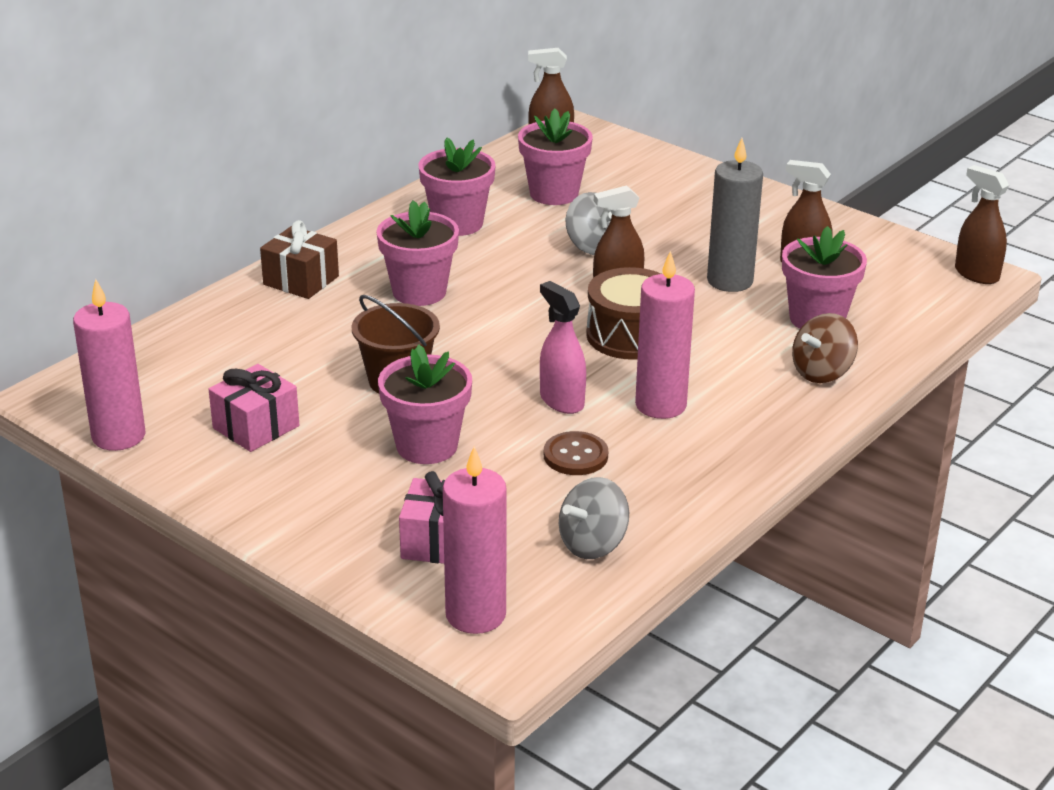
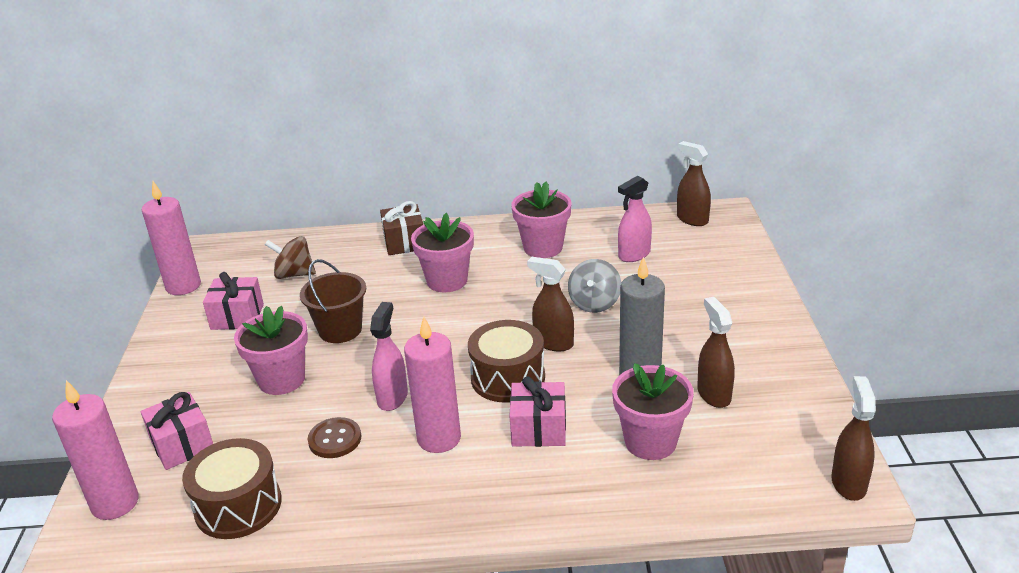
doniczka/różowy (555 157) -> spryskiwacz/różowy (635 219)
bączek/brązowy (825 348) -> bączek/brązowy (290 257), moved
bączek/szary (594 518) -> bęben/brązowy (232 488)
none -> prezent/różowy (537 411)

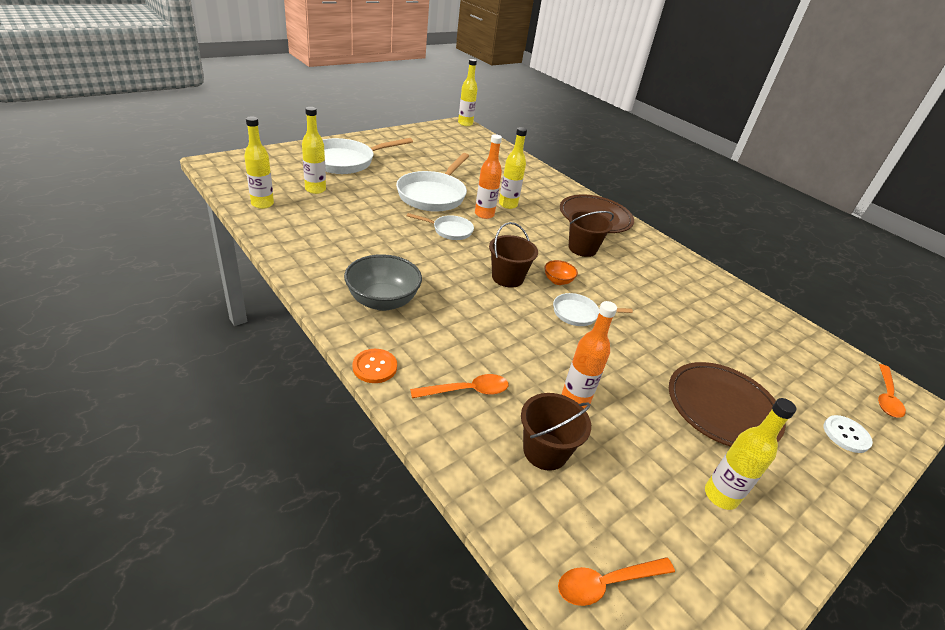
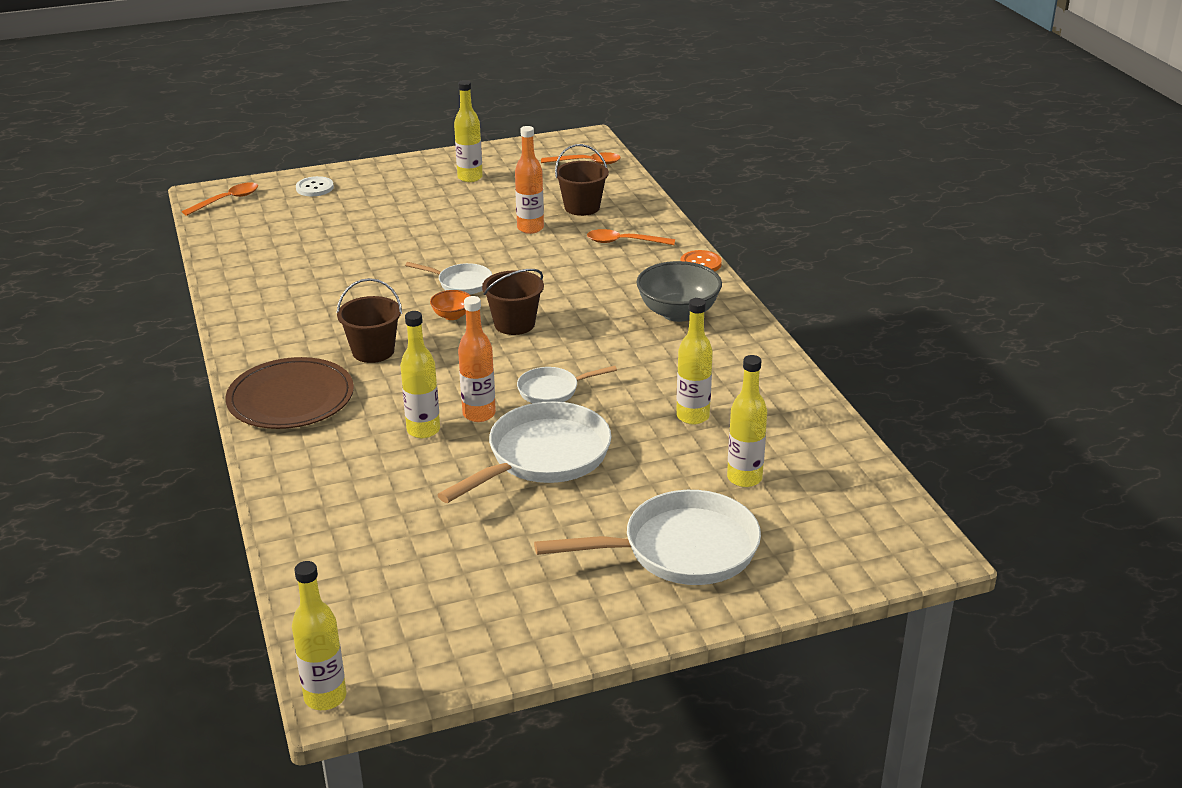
butelka/żółty (259 162) -> butelka/żółty (694 361), moved
patelnia/biały (440 226) -> patelnia/biały (567 384), 45 degrees counterclockwise
talerz/brązowy (727 404) -> none

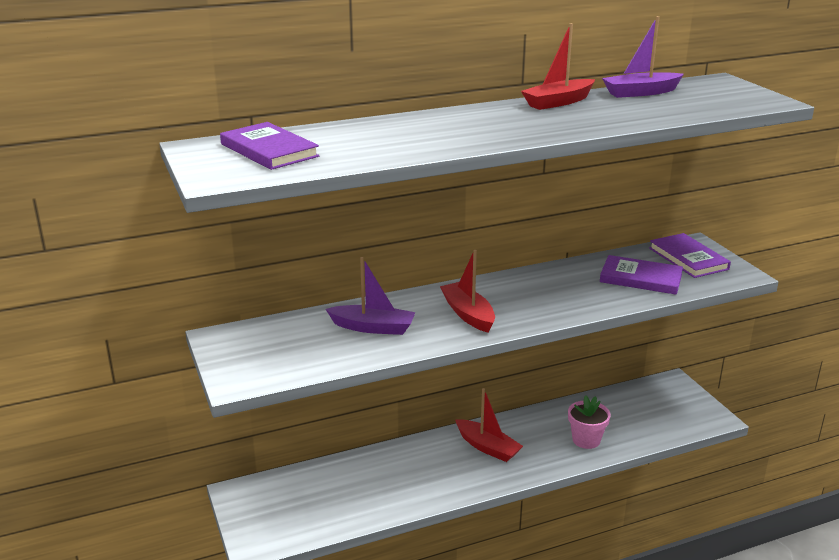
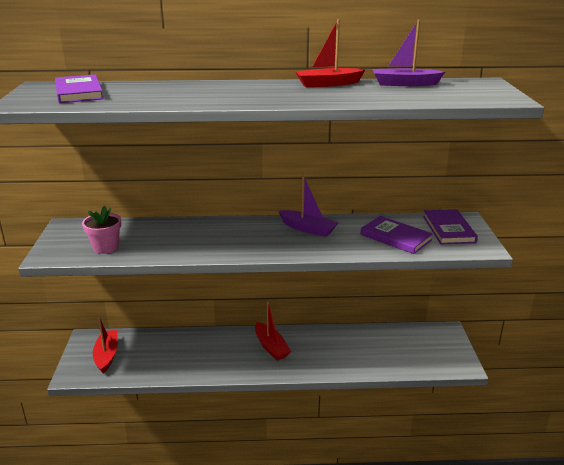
łódka/czerwony (467 291) -> łódka/czerwony (105 345), moved
łódka/fioletowy (371 296) -> łódka/fioletowy (308 206), moved
doniczka/różowy (589 422) -> doniczka/różowy (101 230), moved

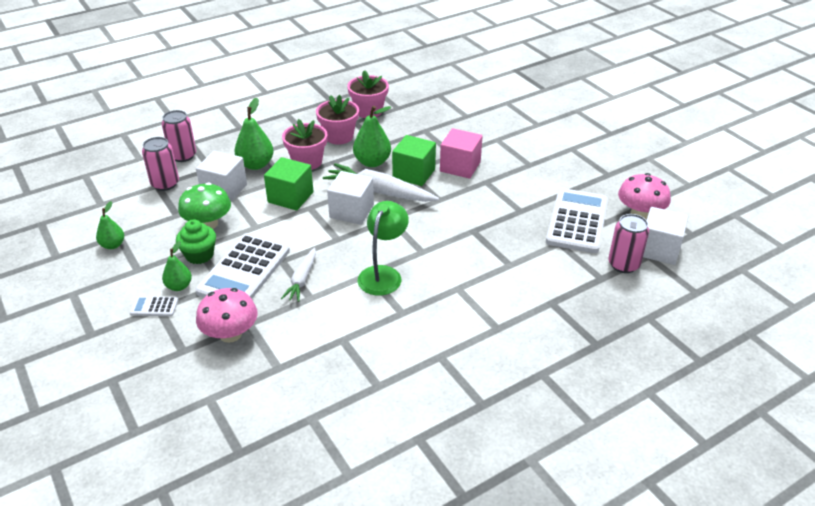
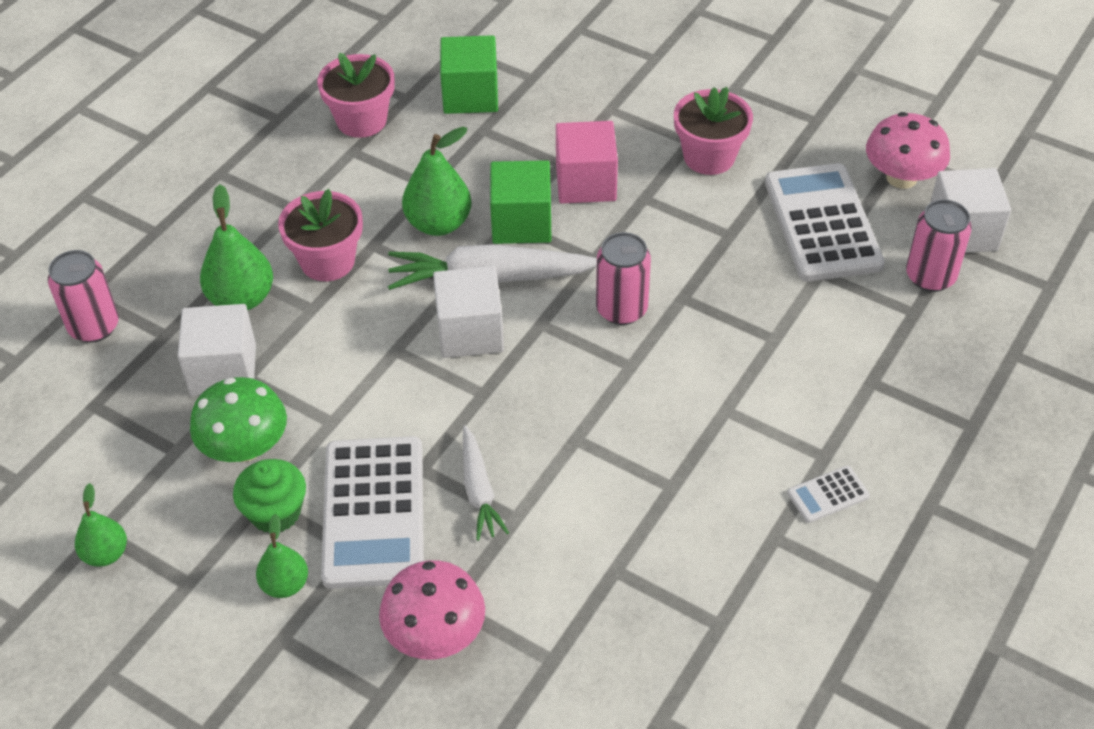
doniczka/różowy (337 120) -> doniczka/różowy (713 131), moved
puszka/różowy (160 164) -> puszka/różowy (623 278), moved
sześcian/zielony (289 184) -> sześcian/zielony (469 74), moved
lampka/zielony (383 248) -> none
kalkulator/biały (154 306) -> kalkulator/biały (828 494), moved

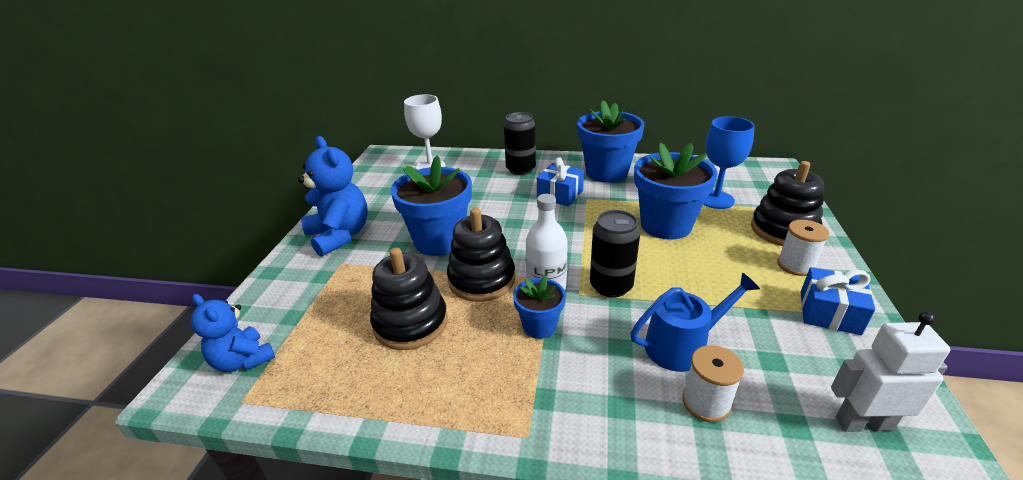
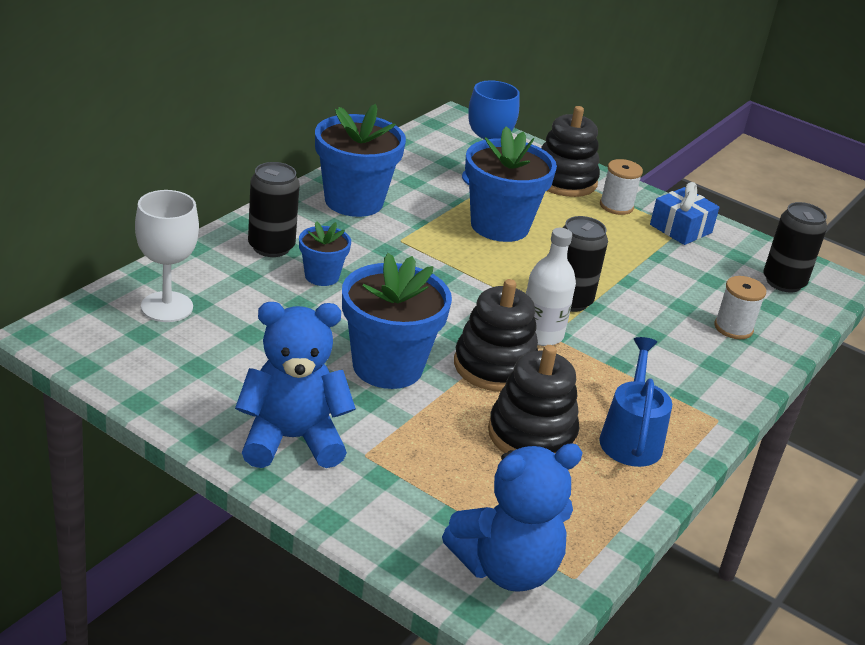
prezent/niebieski (560 181) -> none
konewka/niebieski (695 322) -> konewka/niebieski (635 402), moved
doniczka/niebieski (539 307) -> doniczka/niebieski (325 253), moved
miś/niebieski (233 333) -> miś/niebieski (512 517), x1.58
robot/biały (891 372) -> puszka/czarny (795 247)

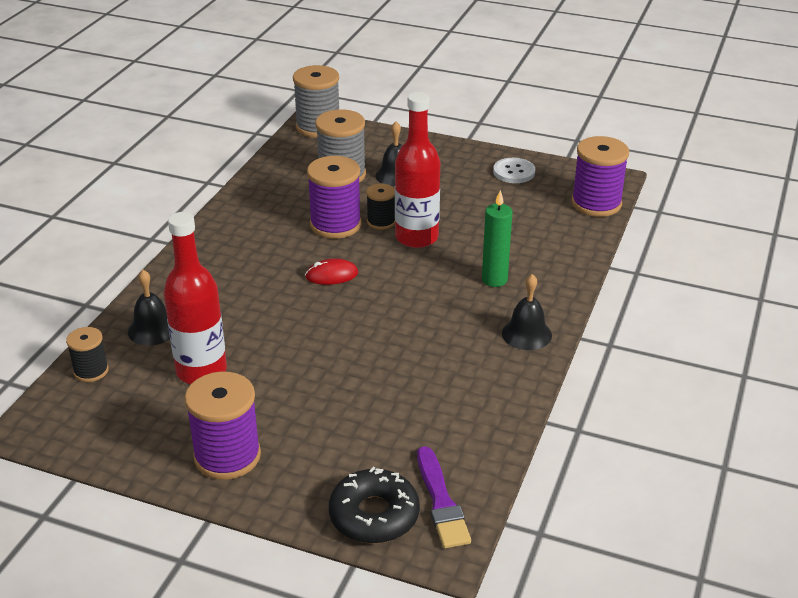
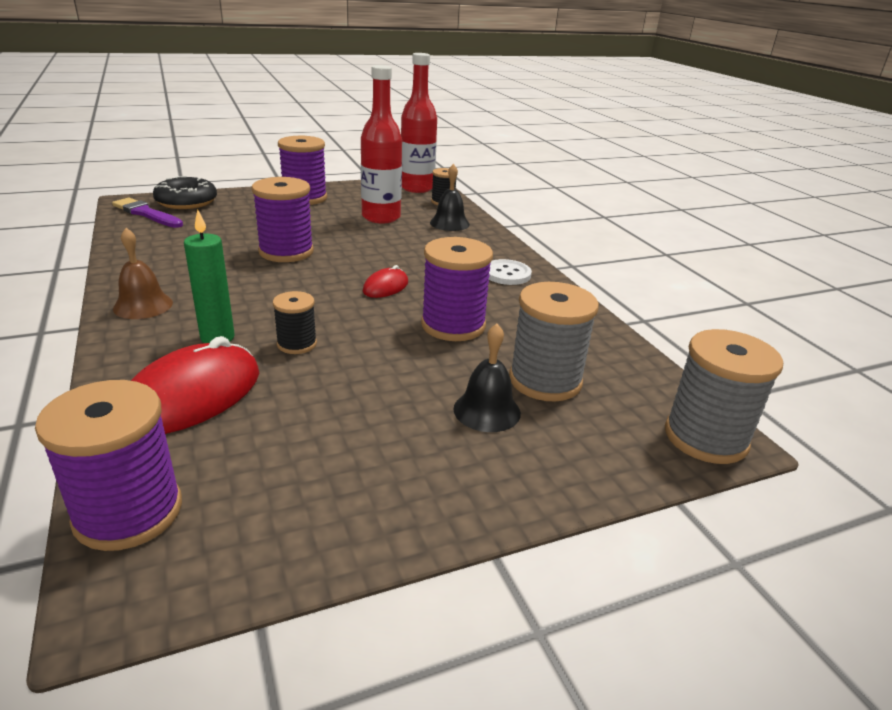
butelka/czerwony (417 170) -> butelka/czerwony (419 123), moved
guzik/biały (514 170) -> guzik/biały (510 272), moved
szpulka/czarny (380 207) -> szpulka/czarny (295 322), moved
dzwonek/czarny (527 312) -> dzwonek/brązowy (143 273)
none -> szpulka/fioletowy (283 219)
none -> myszka/czerwony (195 385)

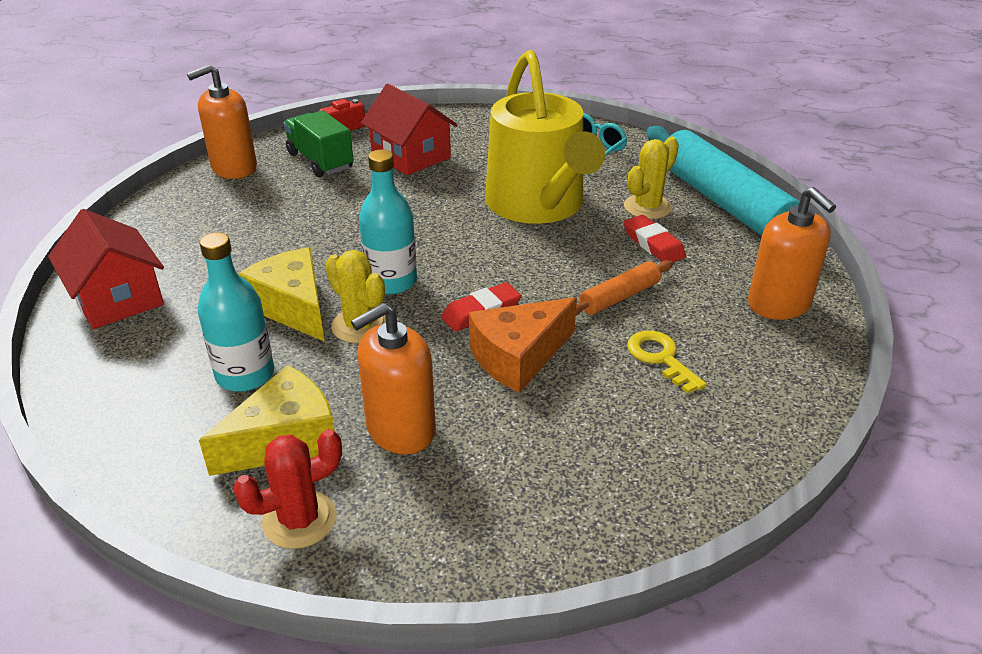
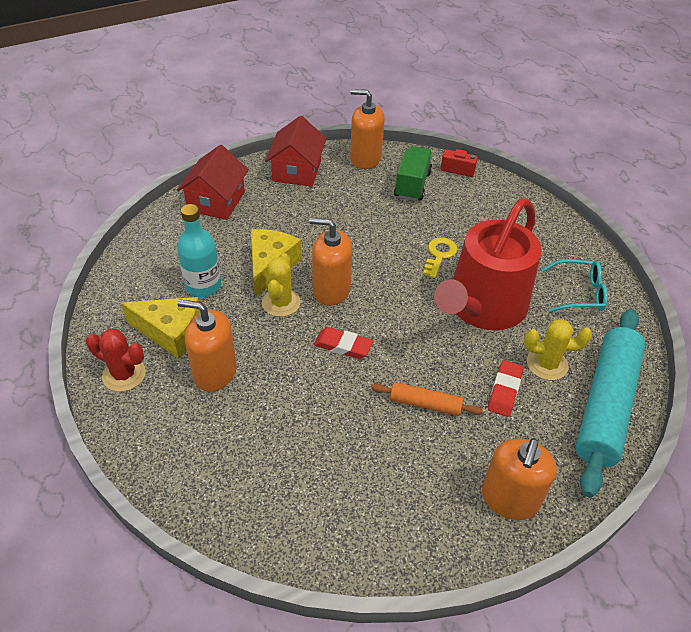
konewka/żółty (545 137) -> konewka/czerwony (488 264)
domek/czerwony (409 129) -> domek/czerwony (296 151), moved
butelka/turkusowy (388 222) -> dozownik mydła/pomarańczowy (330 262)
ser/pomarańczowy (523 345) -> none
klucz/żółty (667 362) -> klucz/żółty (440 257), moved

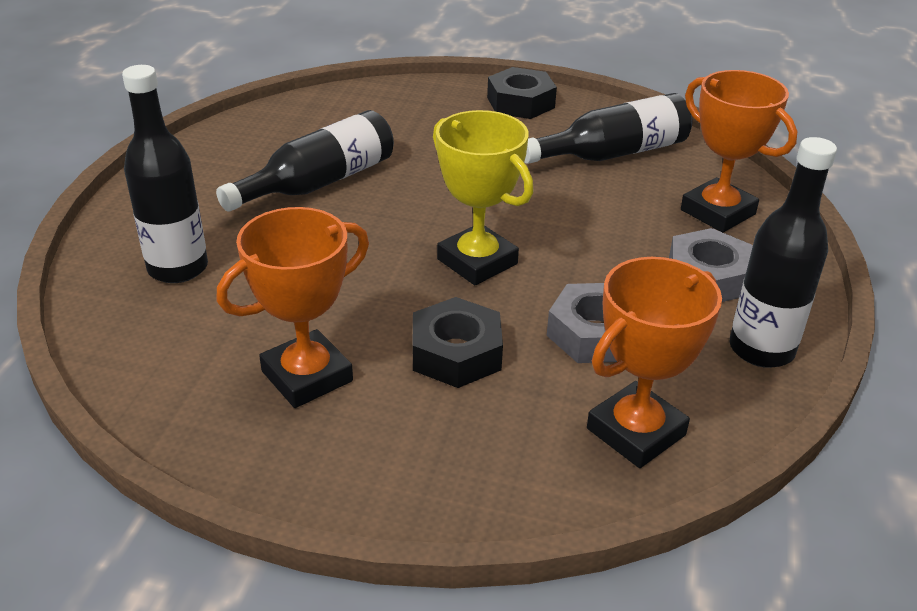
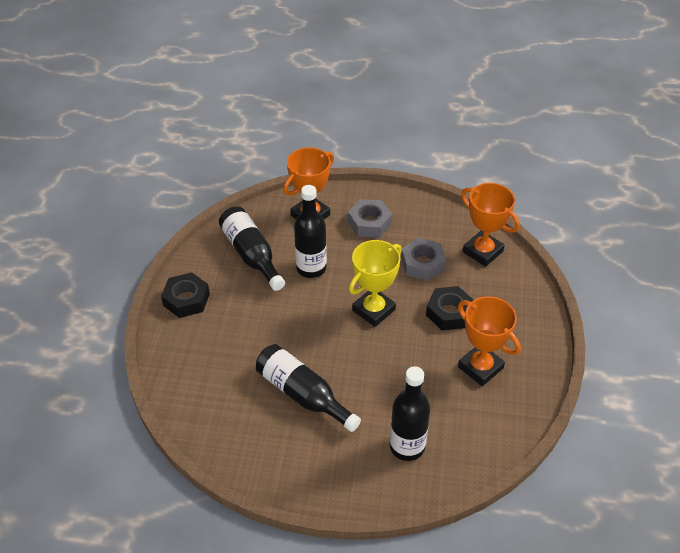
butelka/czarny (783 252) -> butelka/czarny (310 231), moved

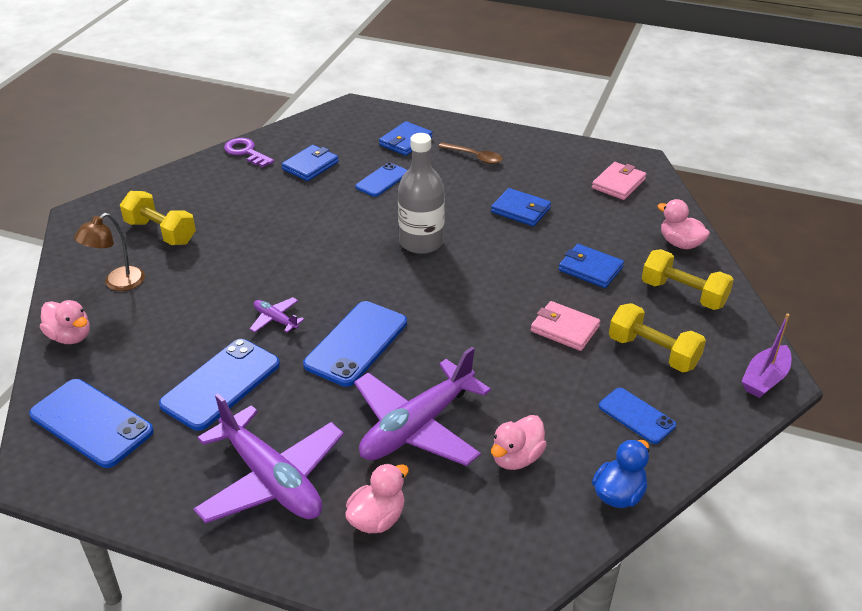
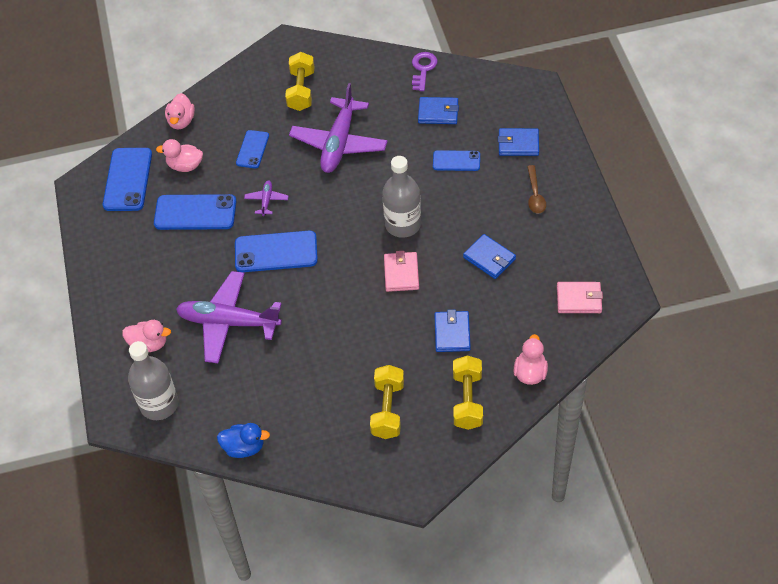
portfel/niebieski (521 207) -> portfel/niebieski (489 256), 45 degrees counterclockwise
lampka/brązowy (109 252) -> none
portfel/różowy (565 326) -> portfel/różowy (401 271), moved
łódka/fioletowy (766 355) -> none
telefon/niebieski (637 416) -> telefon/niebieski (252 149), moved
samolot/fioletowy (268 458) -> samolot/fioletowy (338 128), moved
kaczka/różowy (519 442) -> kaczka/różowy (179 155), moved
none -> butelka/szary (153 380)

